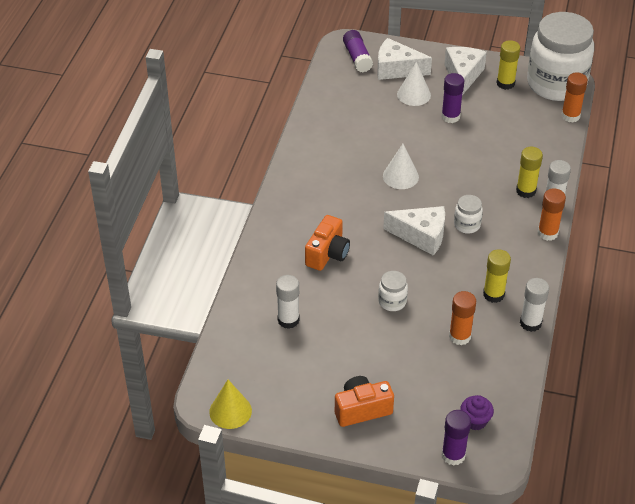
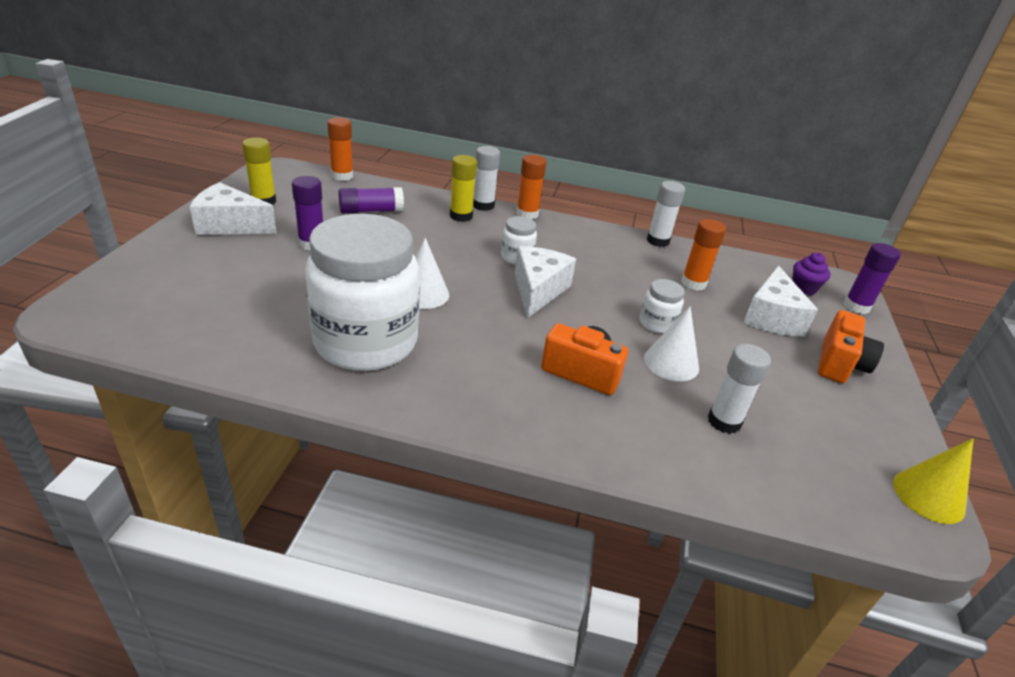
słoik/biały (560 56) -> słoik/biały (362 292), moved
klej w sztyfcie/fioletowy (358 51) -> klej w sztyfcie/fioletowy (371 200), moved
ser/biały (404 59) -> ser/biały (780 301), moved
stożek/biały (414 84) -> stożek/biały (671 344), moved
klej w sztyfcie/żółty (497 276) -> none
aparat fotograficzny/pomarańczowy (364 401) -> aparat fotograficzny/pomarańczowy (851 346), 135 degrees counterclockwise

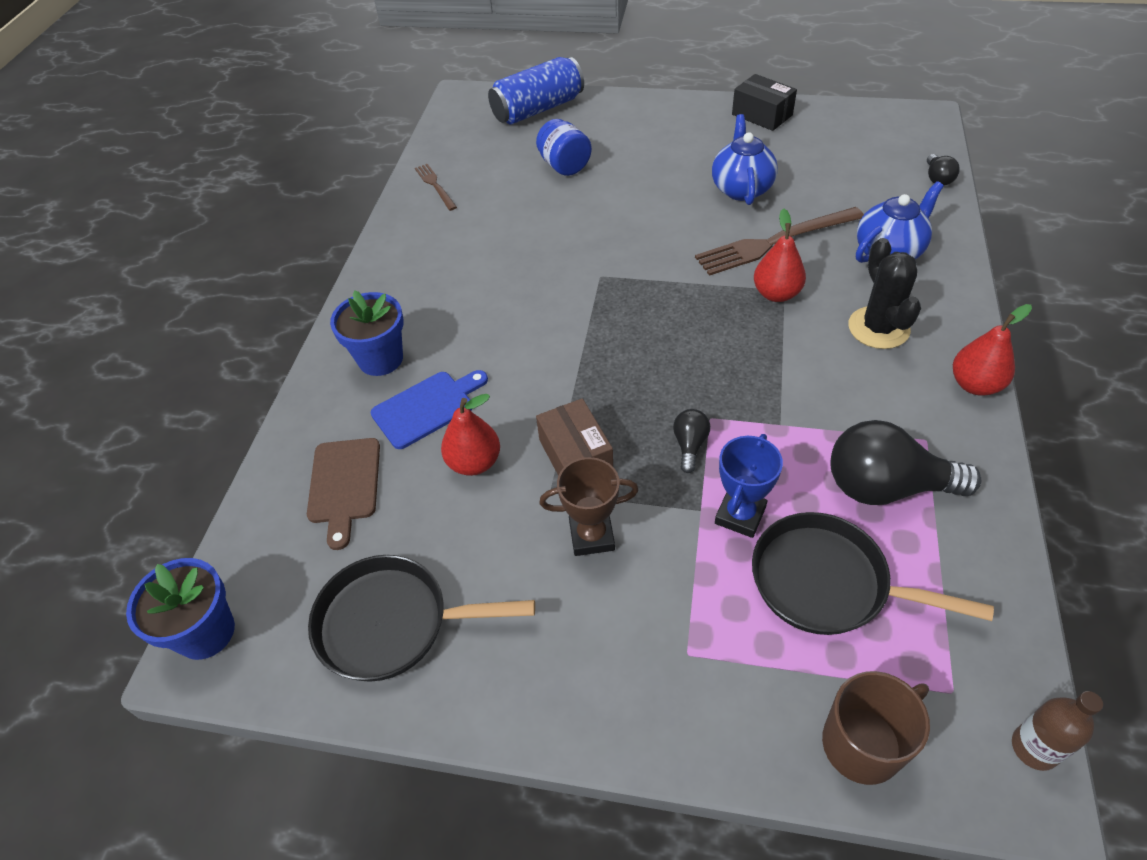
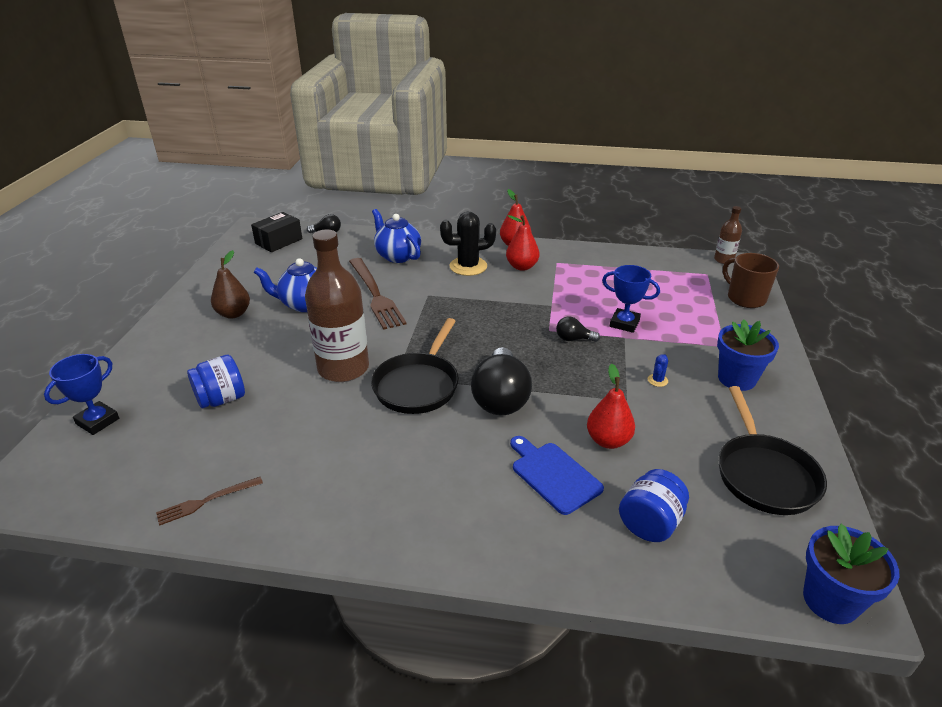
puszka/niebieski (536 90) -> puchar/niebieski (81 394)
pudełko/czarny (764 102) -> pudełko/czarny (277 232), moved
gruszka/czerwony (780 255) -> gruszka/czerwony (523 243), moved
doniczka/niebieski (367 333) -> doniczka/niebieski (748 355), moved
pudełko/brązowy (574 436) -> none
żarówka/czarny (906 462) -> żarówka/czarny (501 381), moved
deska do krojenia/brązowy (343 494) -> słoik/niebieski (654 505)
puchar/brązowy (589 506) -> kaktus/niebieski (658 370)
patelnia/czarny (873 573) -> patelnia/czarny (415 366), moved
none -> butelka/brązowy (337 305)
none -> gruszka/brązowy (230 284)

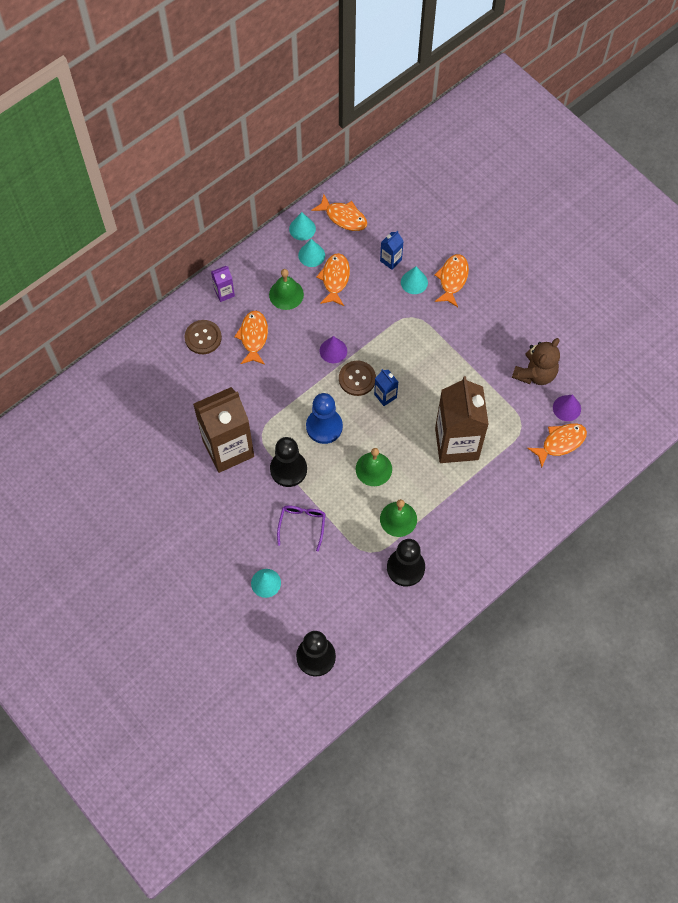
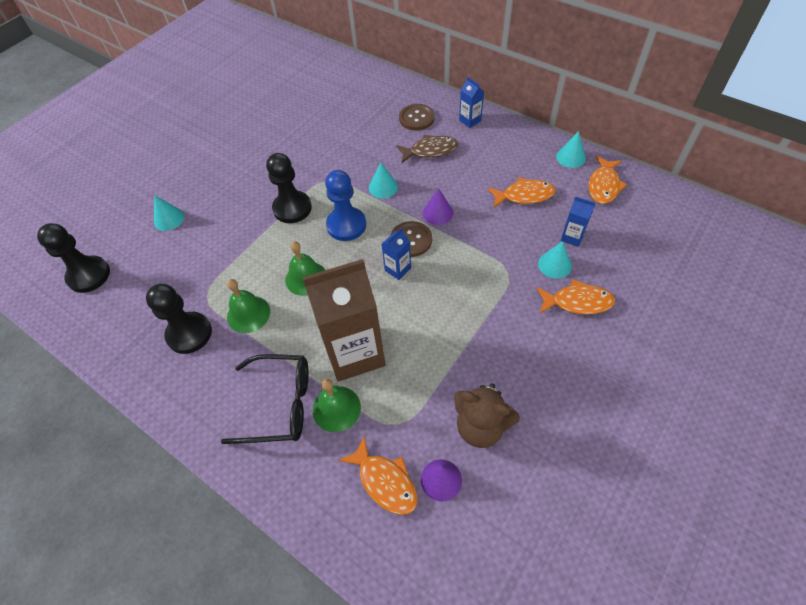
stożek/turkusowy (311 253) -> stożek/turkusowy (383 180), moved
karton mleka/fioletowy (223 284) -> karton mleka/niebieski (471 102)
dzwonek/zielony (286 289) -> dzwonek/zielony (337 405), moved
ryba/pomarańczowy (251 337) -> ryba/brązowy (427 149)
karton mleka/brązowy (223 430) -> none
okulary/fioletowy (301 529) -> none
none -> okulary/czarny (264 399)

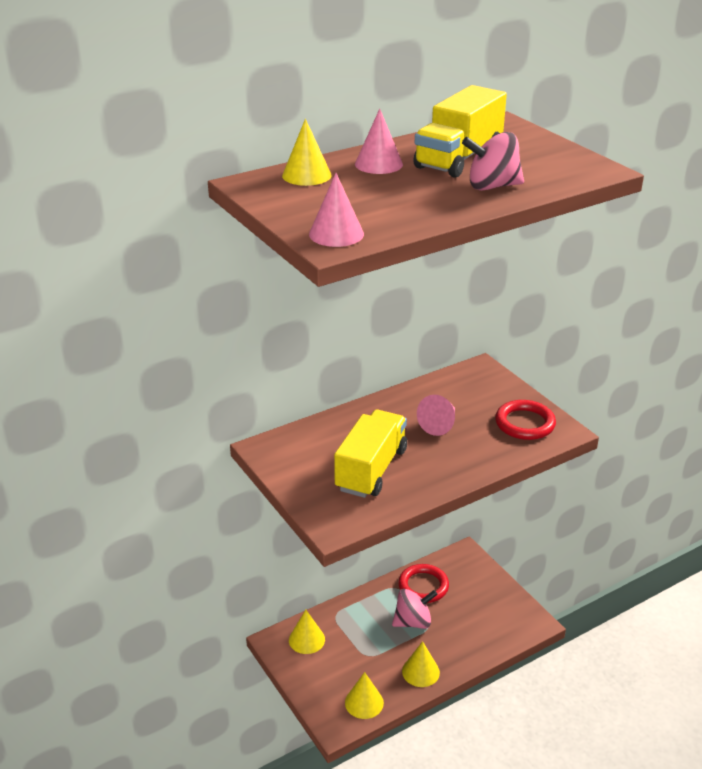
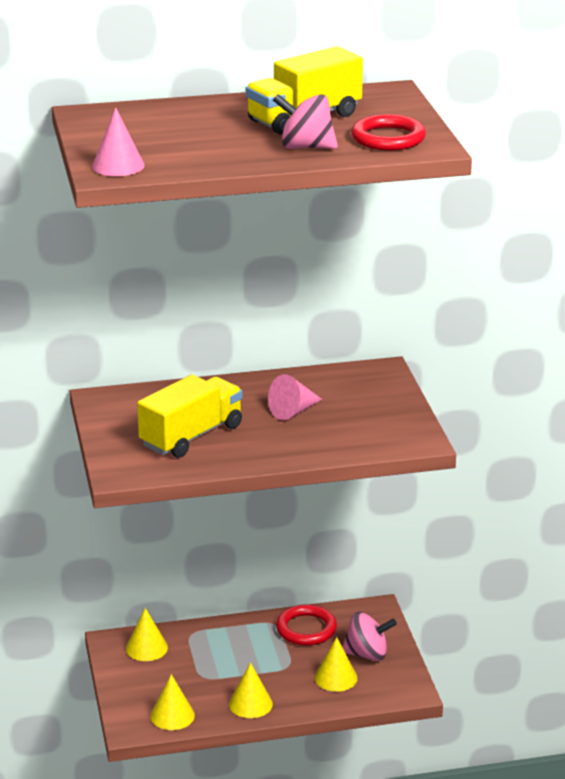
stożek/różowy (379 141) -> none
stożek/żółty (307 152) -> stożek/żółty (336 664), moved
pierścień/czerwony (525 420) -> pierścień/czerwony (388 132), moved
bączek/różowy (415 609) -> bączek/różowy (369 636), moved

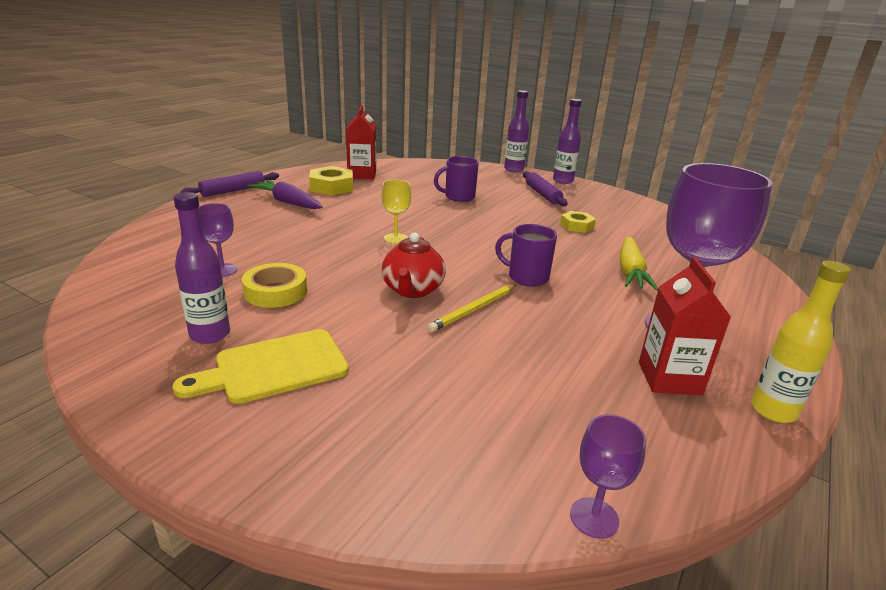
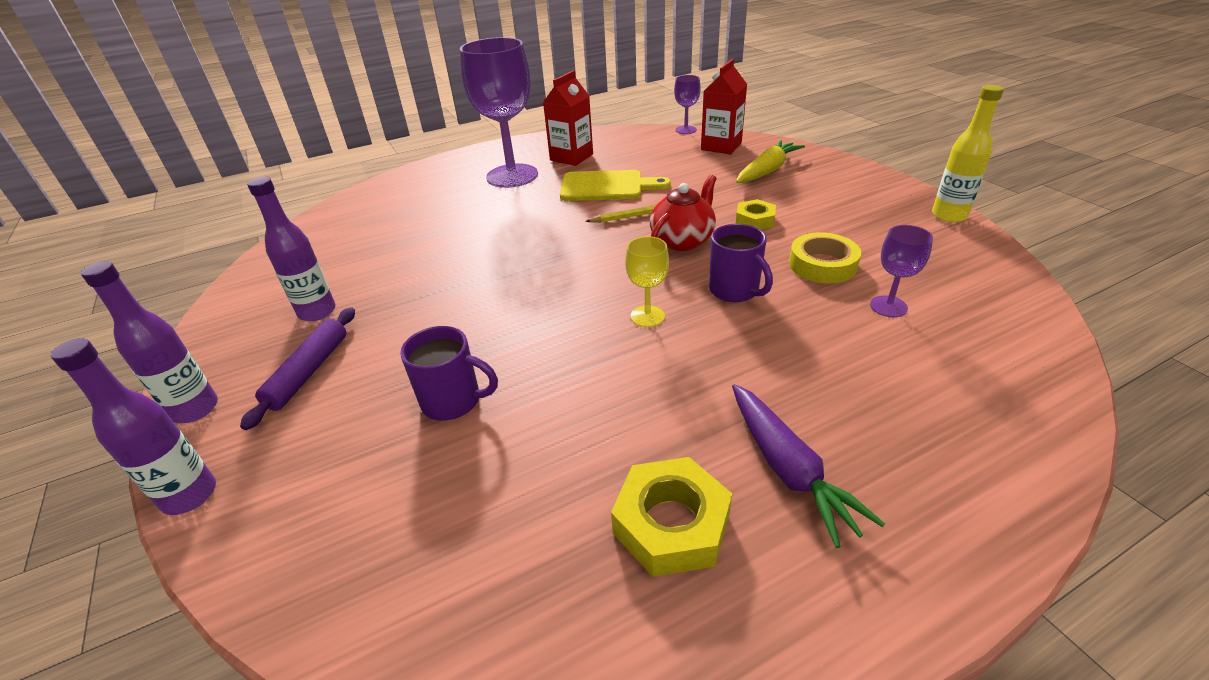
karton mleka/czerwony (361 142) -> karton mleka/czerwony (724 106), moved
wałek do ciasta/fioletowy (230 184) -> none
butelka/fioletowy (202 268) -> butelka/fioletowy (291 249), moved
nakrętka/żółty (578 222) -> nakrętka/żółty (756 214), moved
kubek/fioletowy (526 255) -> kubek/fioletowy (741 263), moved
marchewka/żółty (639 264) -> marchewka/żółty (770 161), moved
butelka/żółty (801 342) -> butelka/żółty (968 153), moved
deska do krojenia/żółty (261 366) -> deska do krojenia/żółty (615 185), moved

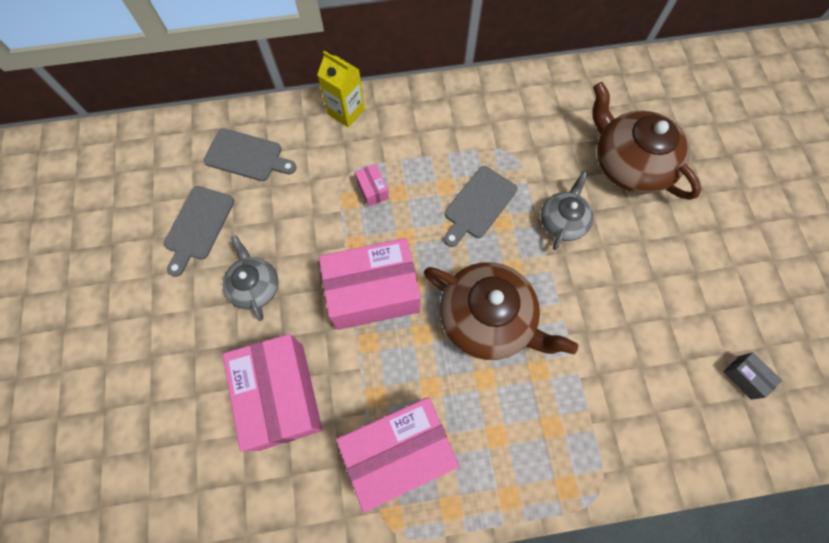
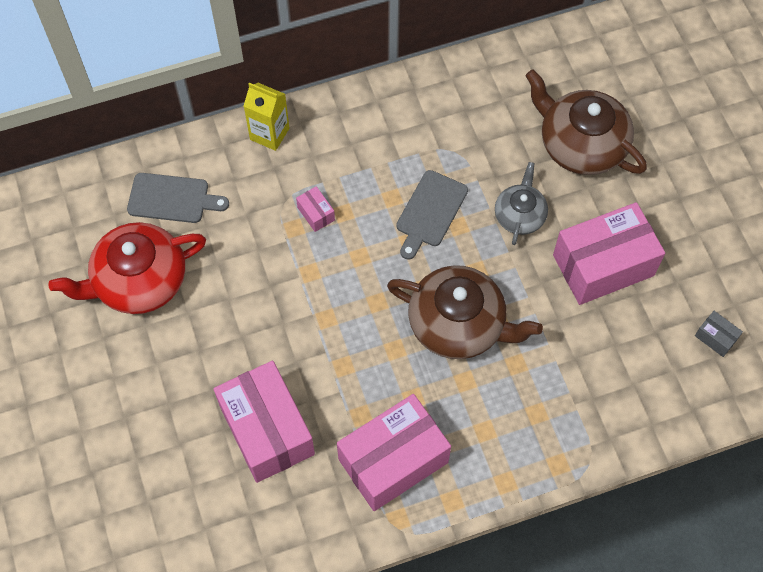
deska do krojenia/szary (199 231) -> imbryk/czerwony (127 268)
imbryk/szary (250 278) -> none
pudełko/różowy (370 284) -> pudełko/różowy (609 253), moved

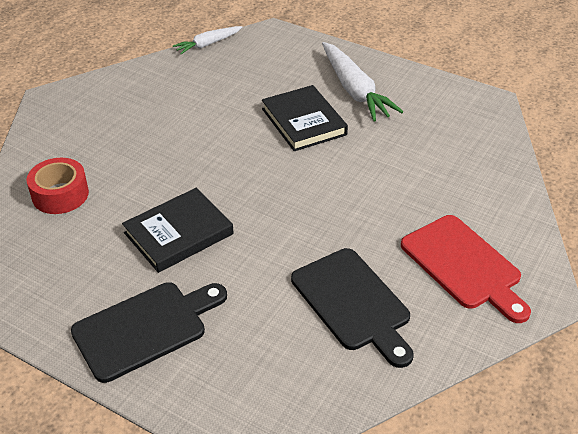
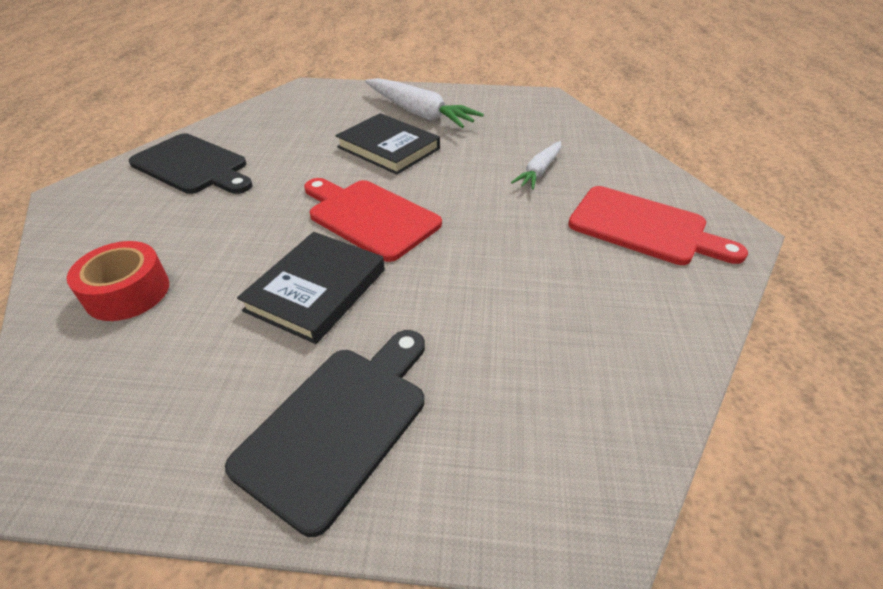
marchewka/biały (207 40) -> marchewka/biały (536 165), moved
deska do krojenia/czarny (352 308) -> deska do krojenia/czarny (191 163), moved
none -> deska do krojenia/czerwony (373 220)

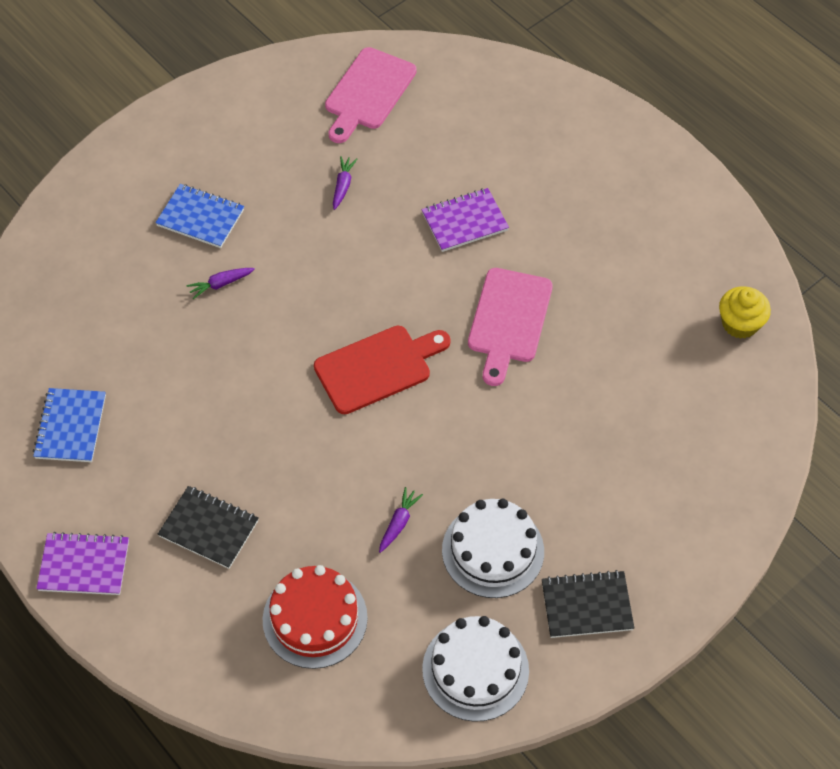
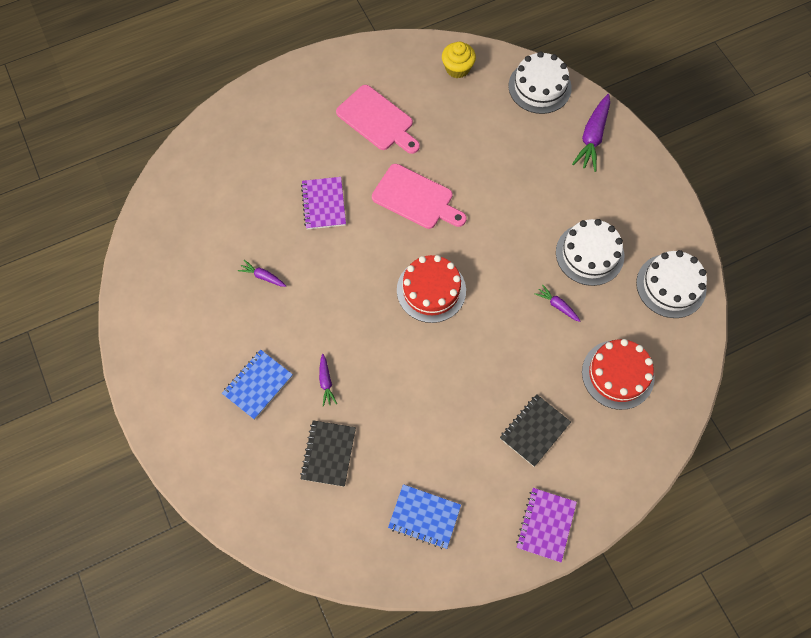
deska do krojenia/różowy (371 95) -> deska do krojenia/różowy (378 119), moved
deska do krojenia/czerwony (382 370) -> tort/czerwony (431 289)
zeszyt/czarny (588 604) -> zeszyt/czarny (328 453), moved
none -> tort/biały (540 82)
none -> marchewka/fioletowy (591 133)

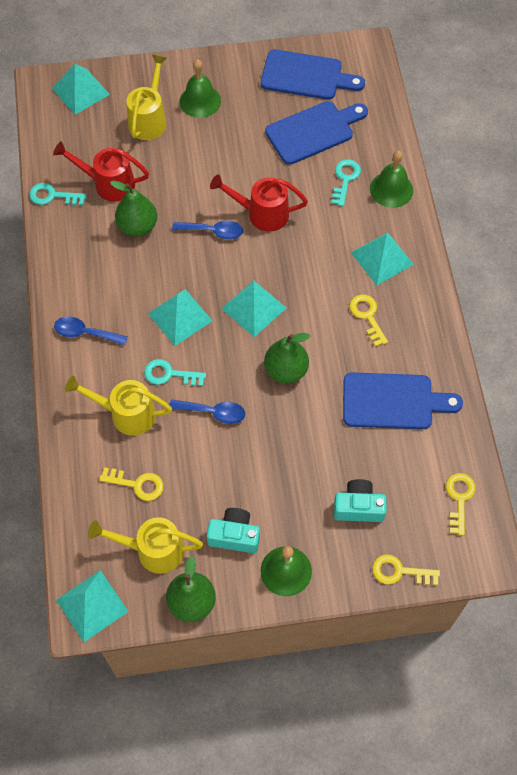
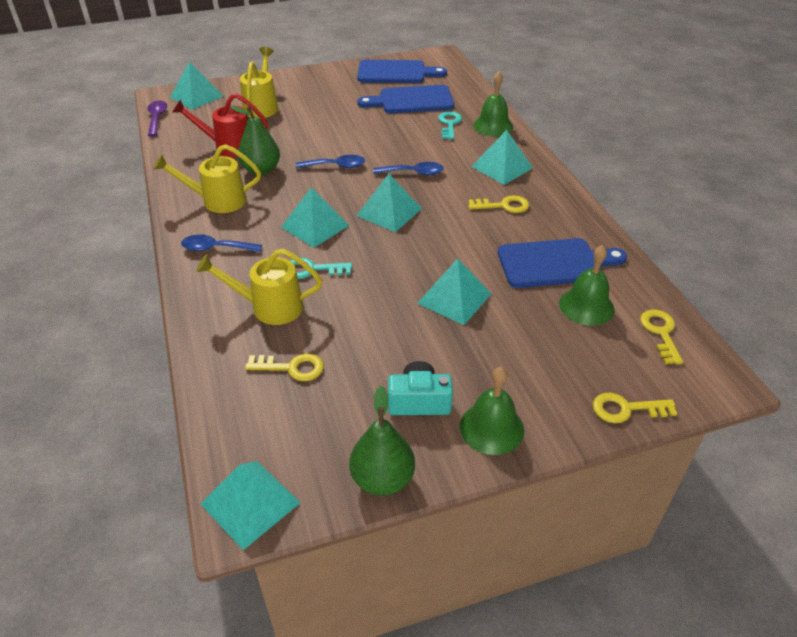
dzwonek/zielony (200 88) -> dzwonek/zielony (586 285), moved
deska do krojenia/niebieski (316 133) -> deska do krojenia/niebieski (406 99), 150 degrees counterclockwise
konewka/czerwony (259 203) -> none
klucz/turkusowy (57 194) -> none
klucz/żółty (368 320) -> klucz/żółty (498 204), 120 degrees clockwise
gruszka/zielony (287 358) -> none
łyżka/niebieski (207 411) -> łyżka/niebieski (408 168), moved
aparat fotograficzny/turkusowy (360 500) -> none
konewka/żółty (145 545) -> konewka/żółty (207 178), moved
none -> łyżka/fioletowy (157 119)
none -> piramida/turkusowy (454 291)

